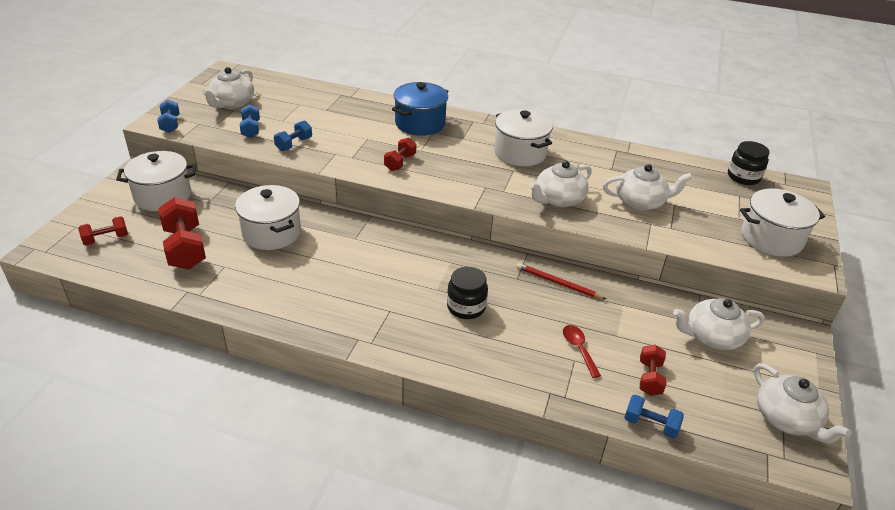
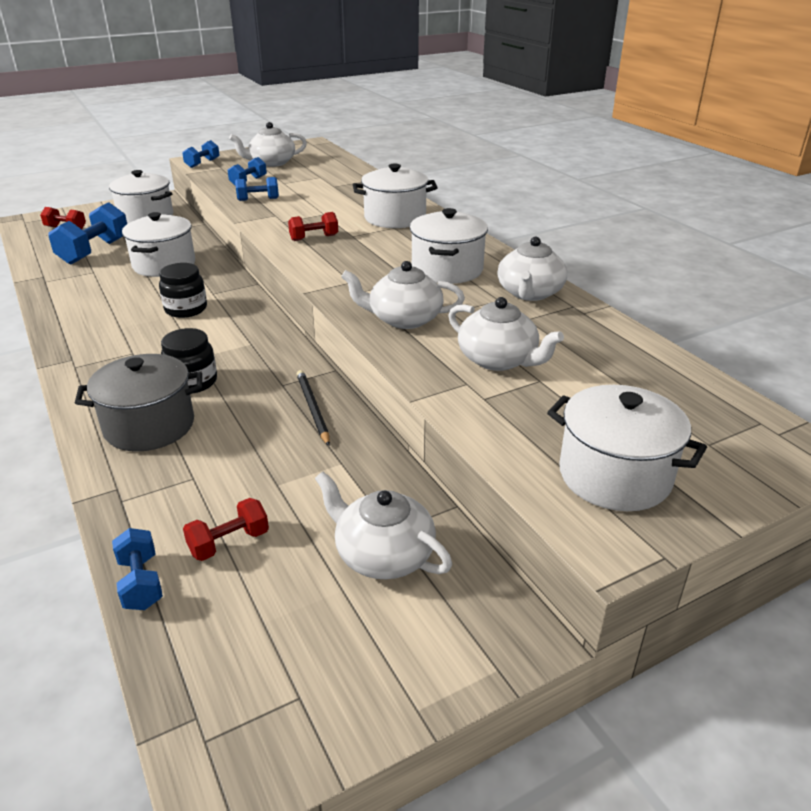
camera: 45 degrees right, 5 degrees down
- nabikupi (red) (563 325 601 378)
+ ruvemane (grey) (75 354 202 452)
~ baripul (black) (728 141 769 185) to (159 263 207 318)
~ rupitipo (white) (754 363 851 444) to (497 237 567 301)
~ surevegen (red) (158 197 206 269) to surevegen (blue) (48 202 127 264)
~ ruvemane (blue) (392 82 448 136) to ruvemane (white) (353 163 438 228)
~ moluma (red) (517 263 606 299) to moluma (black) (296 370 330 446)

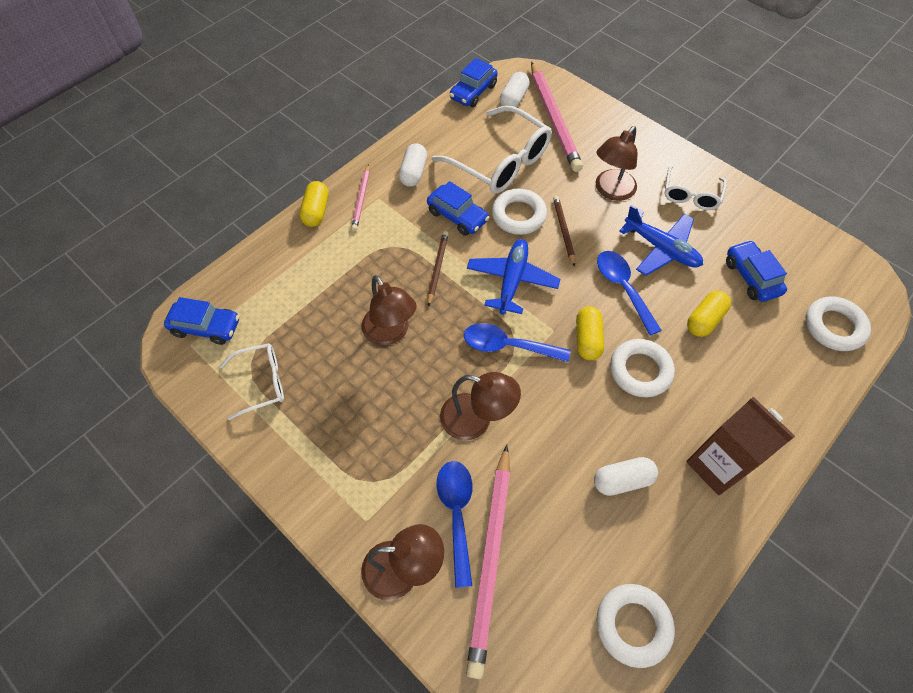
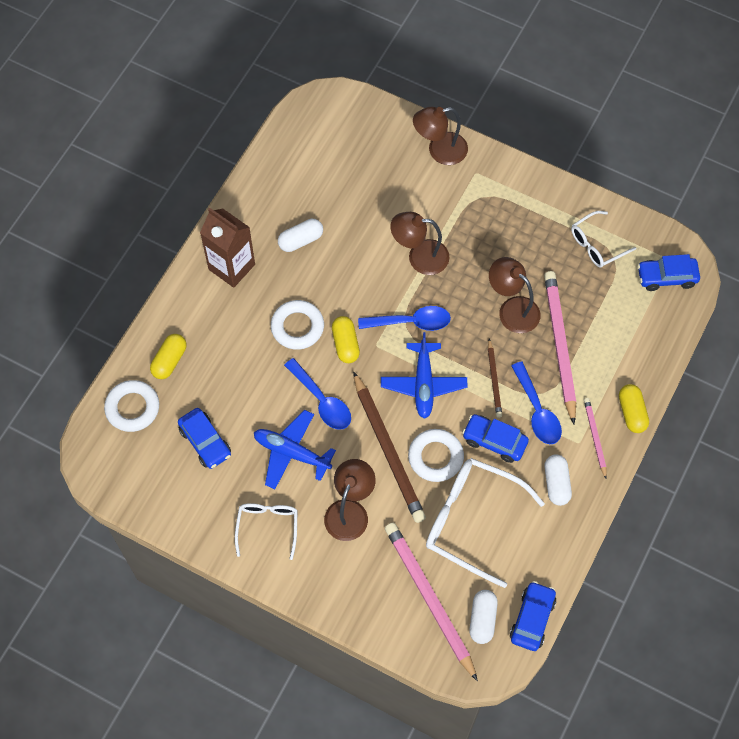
camera: 165 degrees right, 5 degrees up
- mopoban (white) (596 584 675 668)
~ nabikupi (blue) (436 461 473 588) to (511 361 562 444)
~ moluma (pink) (466 445 510 679) to (544 271 576 424)
~ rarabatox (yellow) (687 291 731 337) to (150 334 186 379)
~ moluma (brown) (553 196 575 267) = (353 371 426 523) x1.96

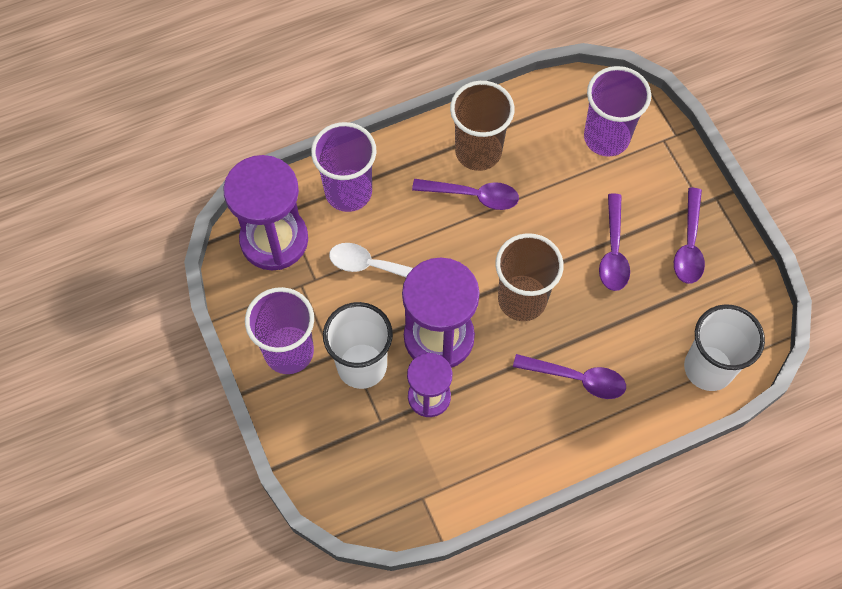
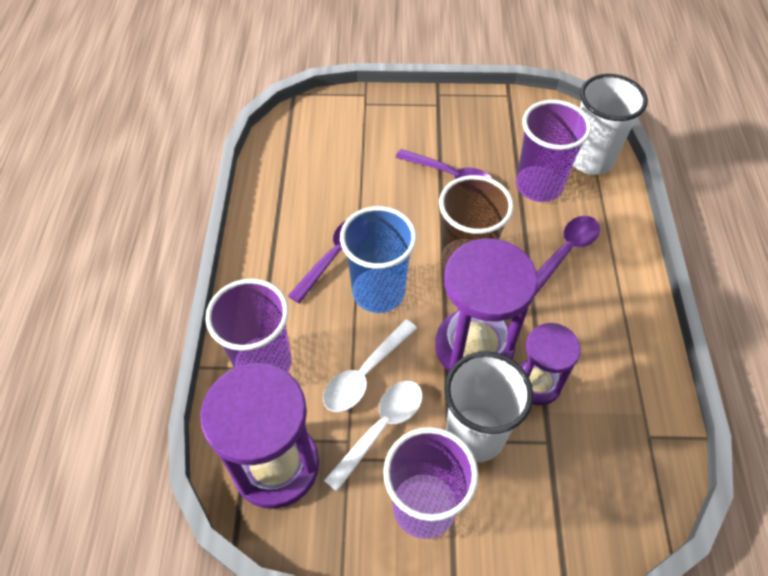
camera: 65 degrees left, 10 degrees down
- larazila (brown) (450 81 515 171)
- nabikupi (purple) (674 188 705 284)
+ nabikupi (white) (324 381 423 492)
+ larazila (blue) (340 206 417 313)
~ larazila (purple) (584 66 651 157) to (516 100 591 202)

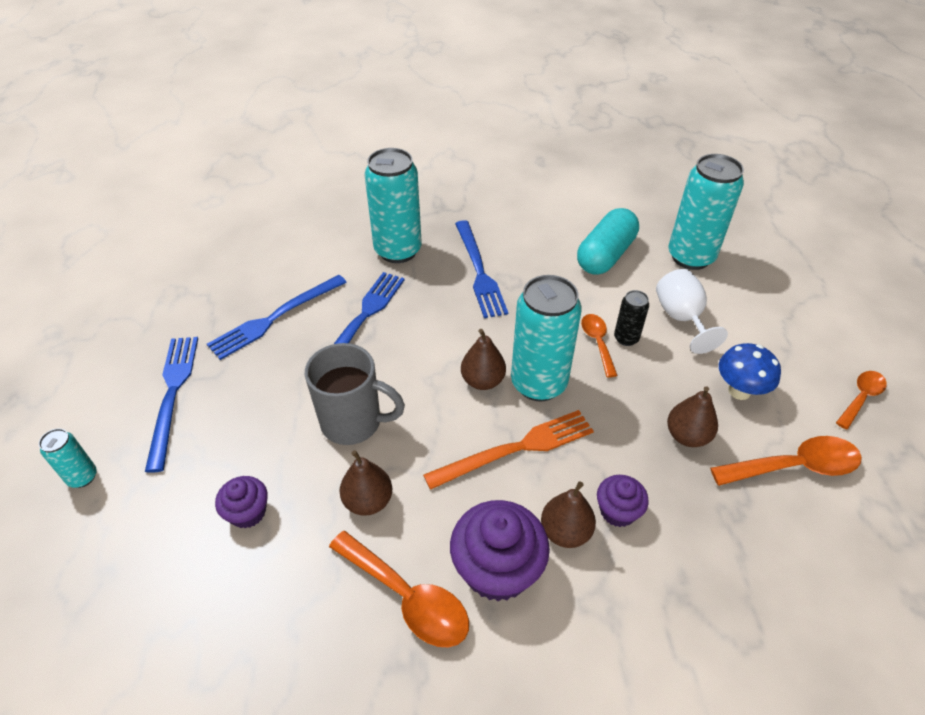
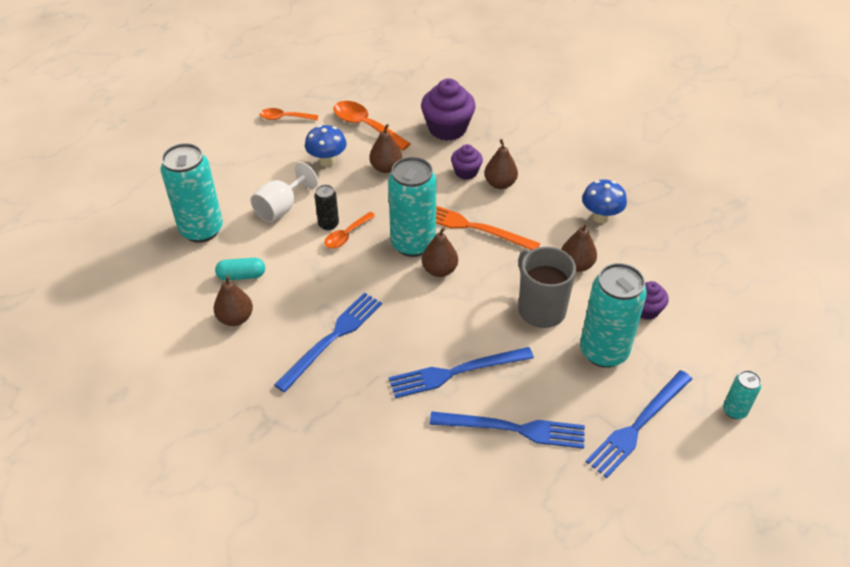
camera: 130 degrees left, 0 degrees up
+ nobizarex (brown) (213 275 253 326)
~ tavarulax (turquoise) (365 148 422 263) to (580 263 647 368)
~ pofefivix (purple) (450 500 550 602) to (421 79 476 141)
~ nabikupi (orange) (329 531 469 647) to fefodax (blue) (582 180 627 223)
~ rarabatox (turquoise) (577 208 639 275) = (215 258 265 280) x0.57

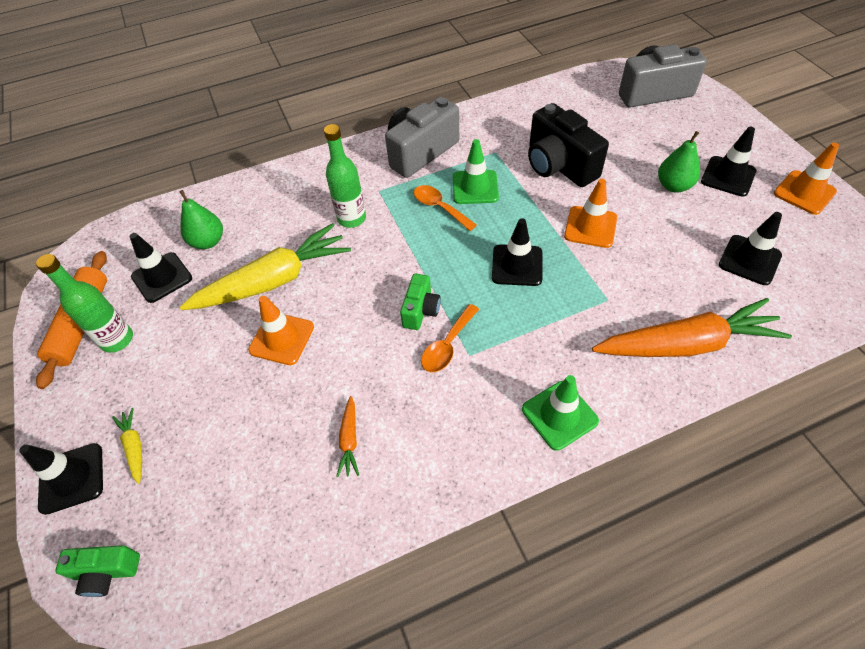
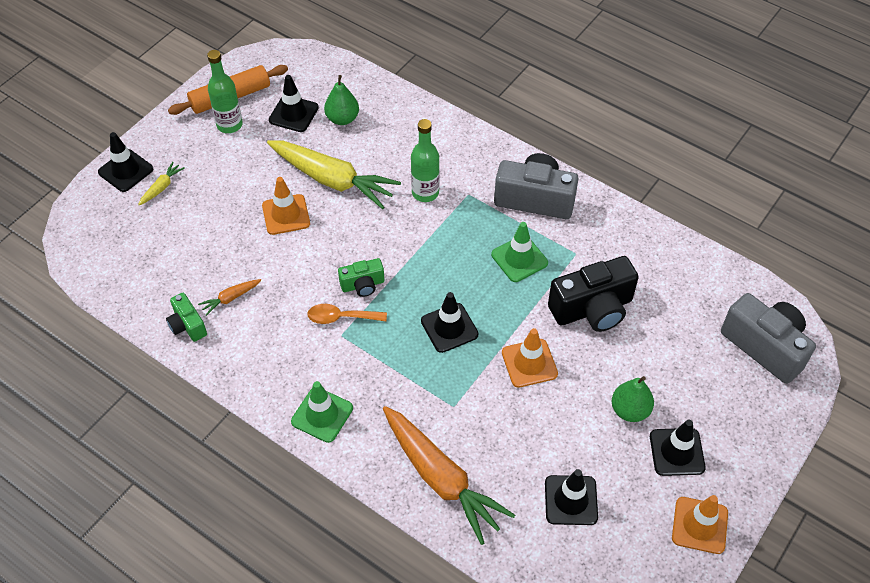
camera: 55 degrees right, 0 degrees up
- nabikupi (orange) (414 185 477 231)
~ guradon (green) (55 545 140 597) to (166 293 207 342)
~ guradon (black) (528 103 609 187) = (548 256 639 332) 135 degrees counterclockwise

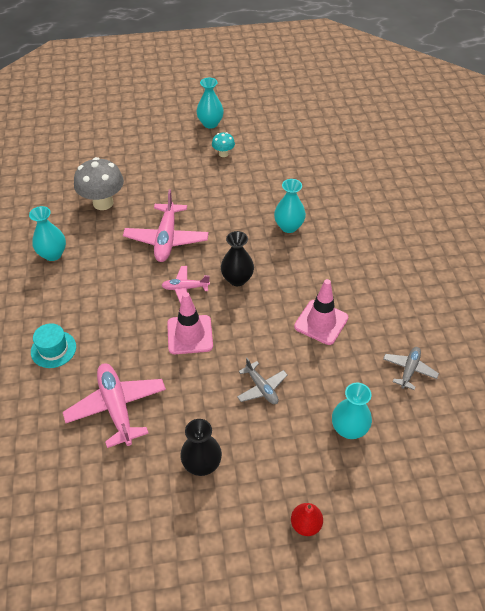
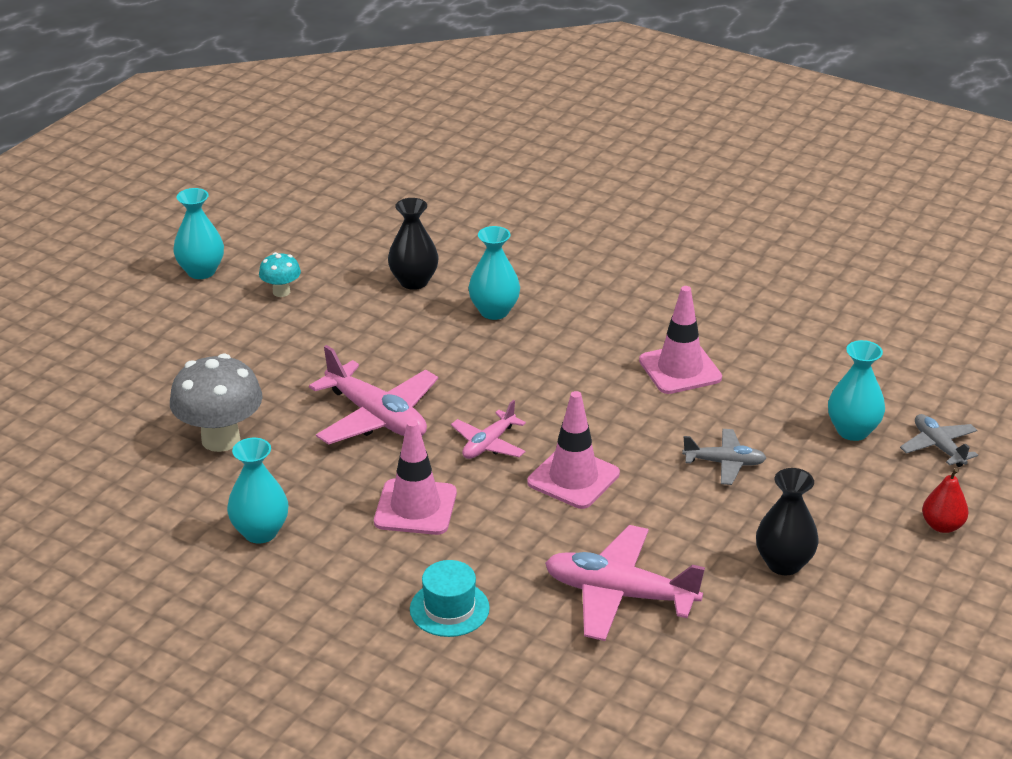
camera: 50 degrees left, 15 degrees down
+ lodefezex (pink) (374 420 457 535)
~ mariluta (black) (221 231 254 286) to (388 198 438 290)
~ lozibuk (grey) (383 347 439 390) to (900 414 978 467)

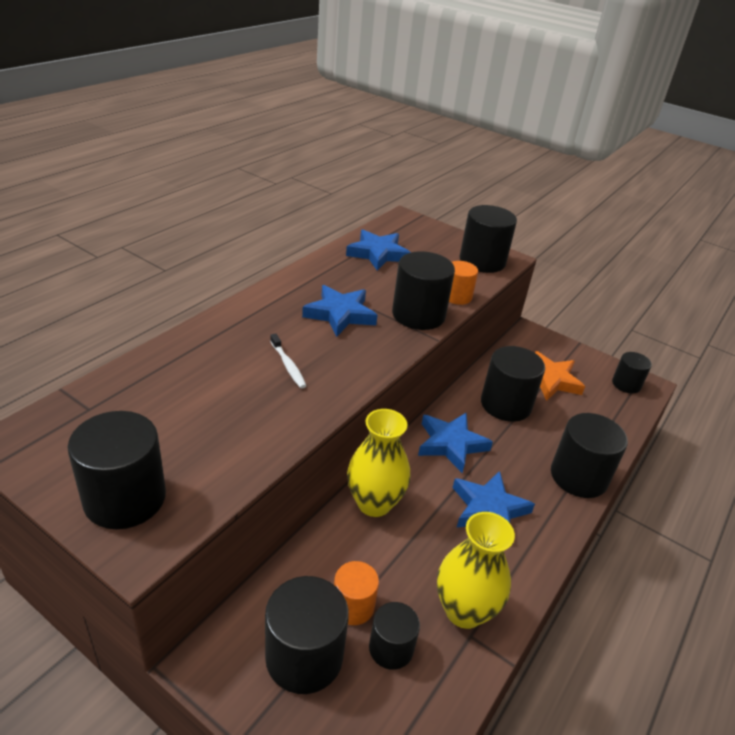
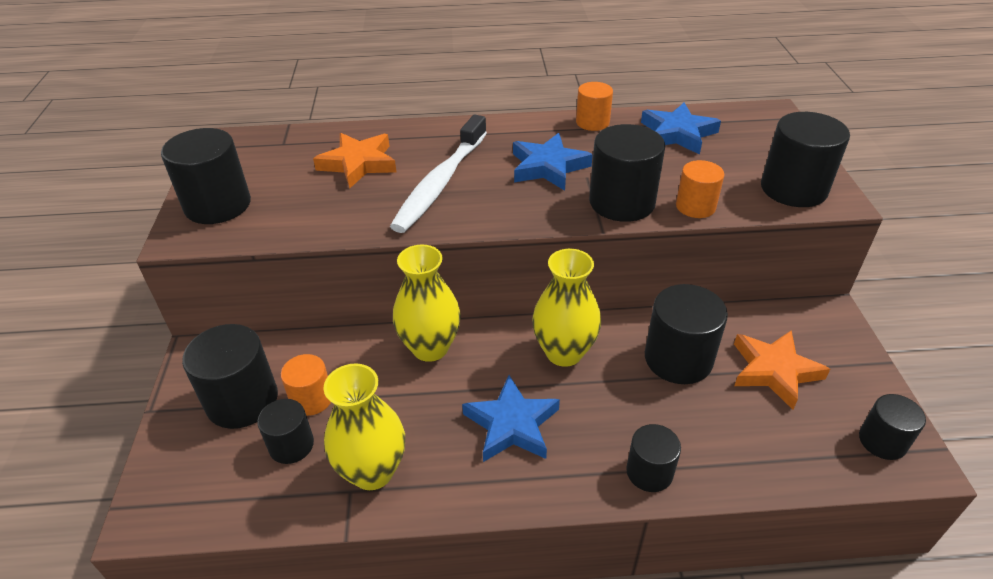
camera: 55 degrees right, 5 degrees up
+ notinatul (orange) (313 133 396 189)
+ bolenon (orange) (576 82 613 131)
~ notinatul (blue) (418 413 493 473) to mariluta (yellow) (532 249 601 367)
~ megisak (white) (270 333 306 388) = (390 115 487 233) x2.25
~ bolenon (black) (551 413 628 498) = (626 424 681 492) x0.60

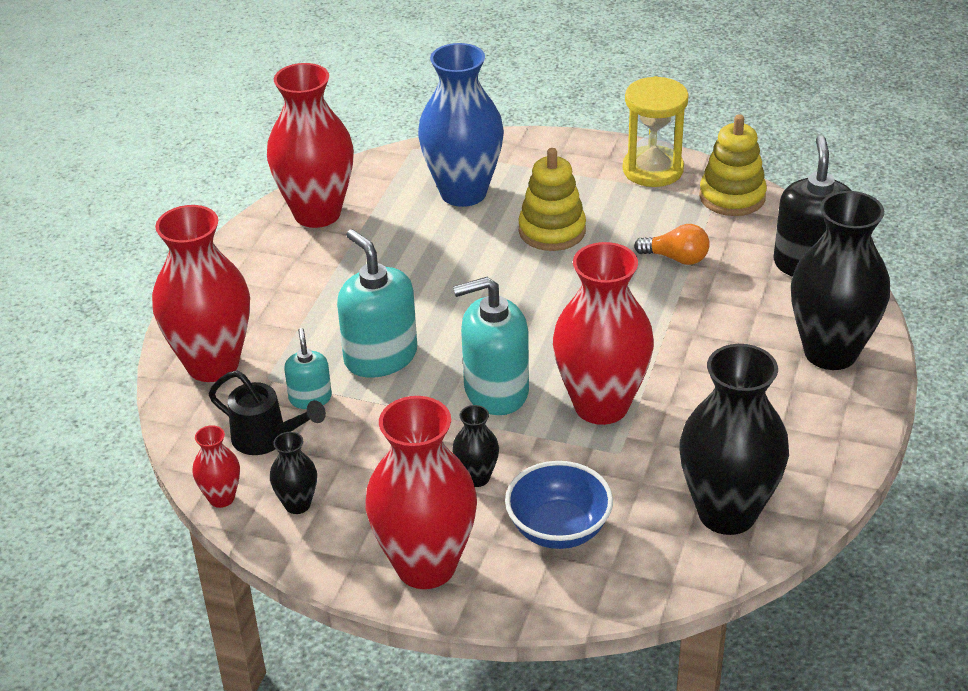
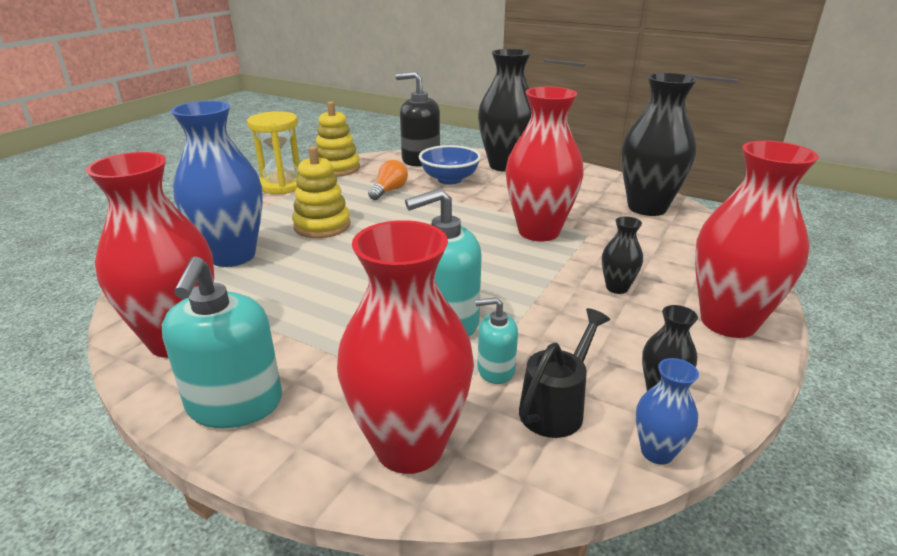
camera: 80 degrees left, 10 degrees down
~ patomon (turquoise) (453 277 529 415) to (162 256 282 428)
~ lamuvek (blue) (505 461 613 549) to (419 145 481 185)
~ mariluta (red) (193 425 240 508) to mariluta (blue) (636 358 699 465)

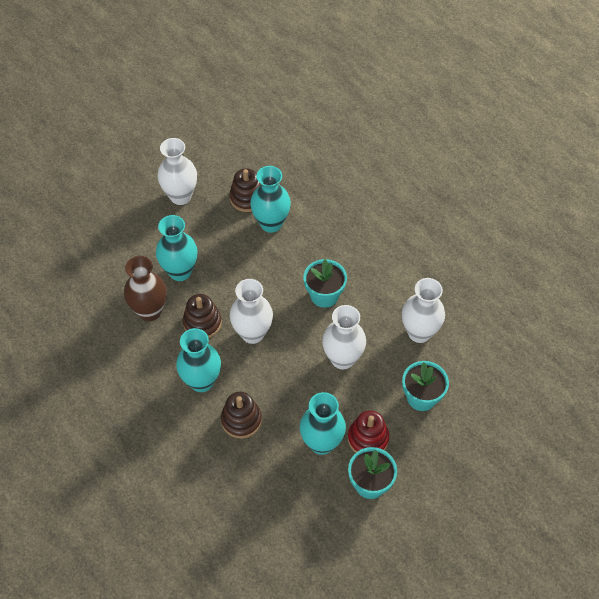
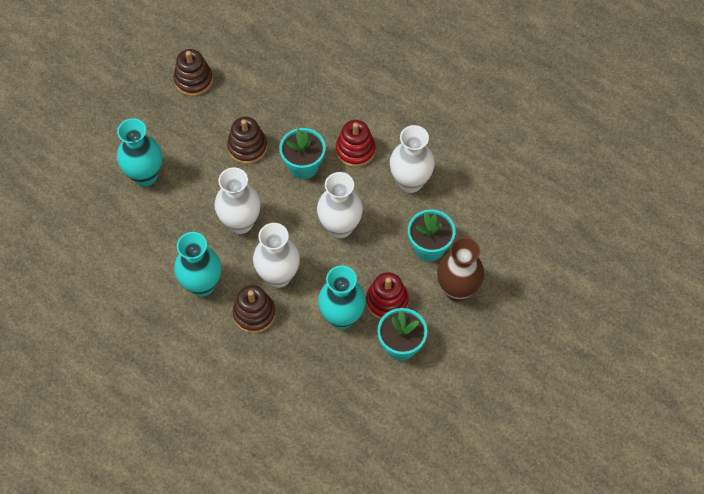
camera: 15 degrees left, 5 degrees up
- mariluta (turquoise) (250 166 291 233)
+ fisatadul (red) (336 120 376 167)
~ mariluta (brown) (124 256 167 321) to (437 237 484 302)
~ mariluta (white) (157 138 197 205) to (253 223 300 288)
~ fisatadul (brown) (183 294 222 338) to (227 117 267 164)

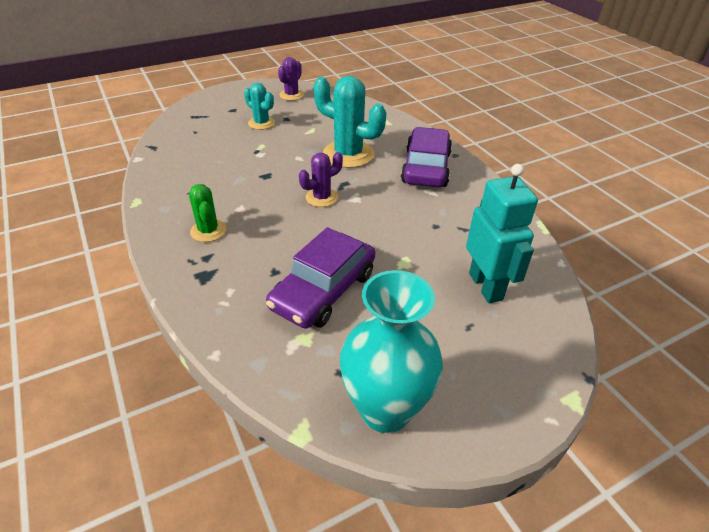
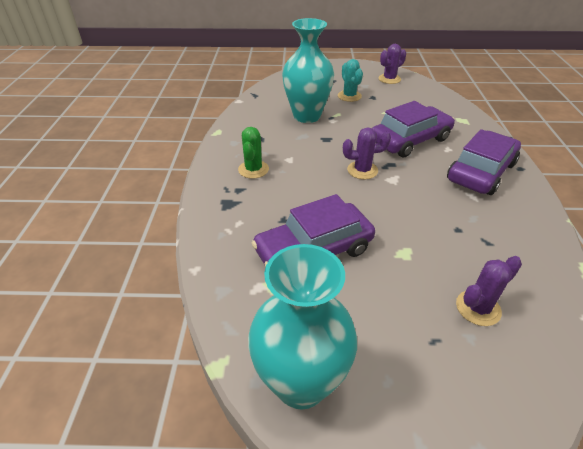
camera: 30 degrees right, 0 degrees up
+ mariluta (turquoise) (282 18 334 123)
~ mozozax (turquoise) (314 76 386 168) to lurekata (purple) (372 101 455 157)
~ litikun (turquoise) (466 164 538 303) to mozozax (purple) (456 256 522 326)

